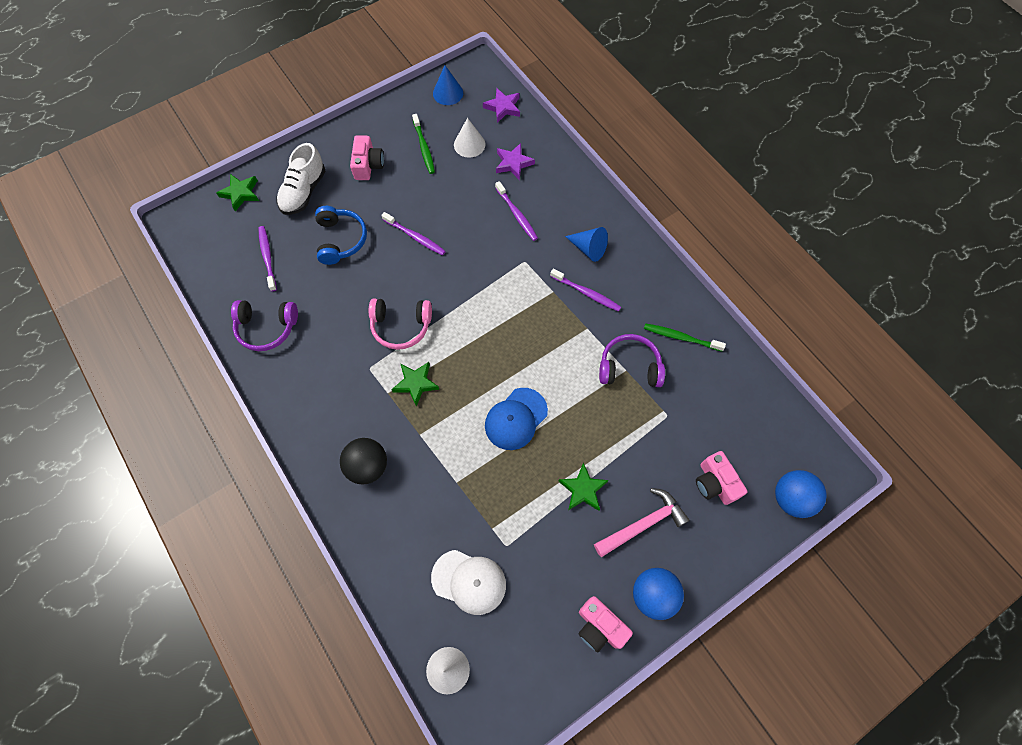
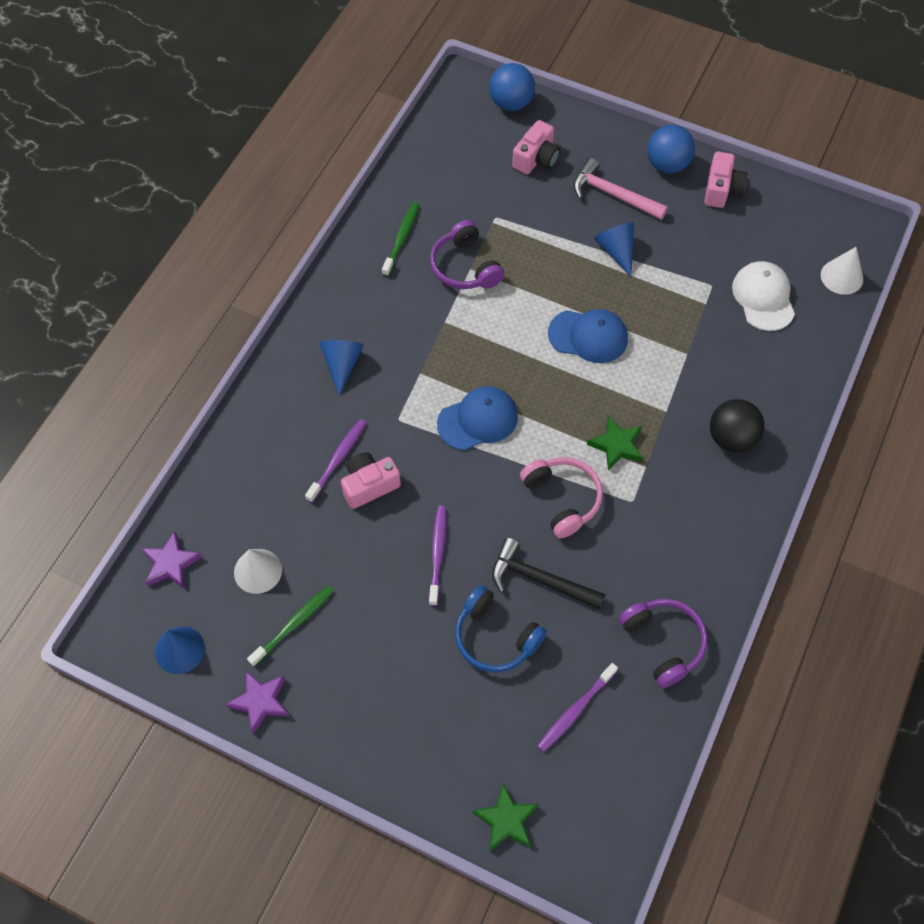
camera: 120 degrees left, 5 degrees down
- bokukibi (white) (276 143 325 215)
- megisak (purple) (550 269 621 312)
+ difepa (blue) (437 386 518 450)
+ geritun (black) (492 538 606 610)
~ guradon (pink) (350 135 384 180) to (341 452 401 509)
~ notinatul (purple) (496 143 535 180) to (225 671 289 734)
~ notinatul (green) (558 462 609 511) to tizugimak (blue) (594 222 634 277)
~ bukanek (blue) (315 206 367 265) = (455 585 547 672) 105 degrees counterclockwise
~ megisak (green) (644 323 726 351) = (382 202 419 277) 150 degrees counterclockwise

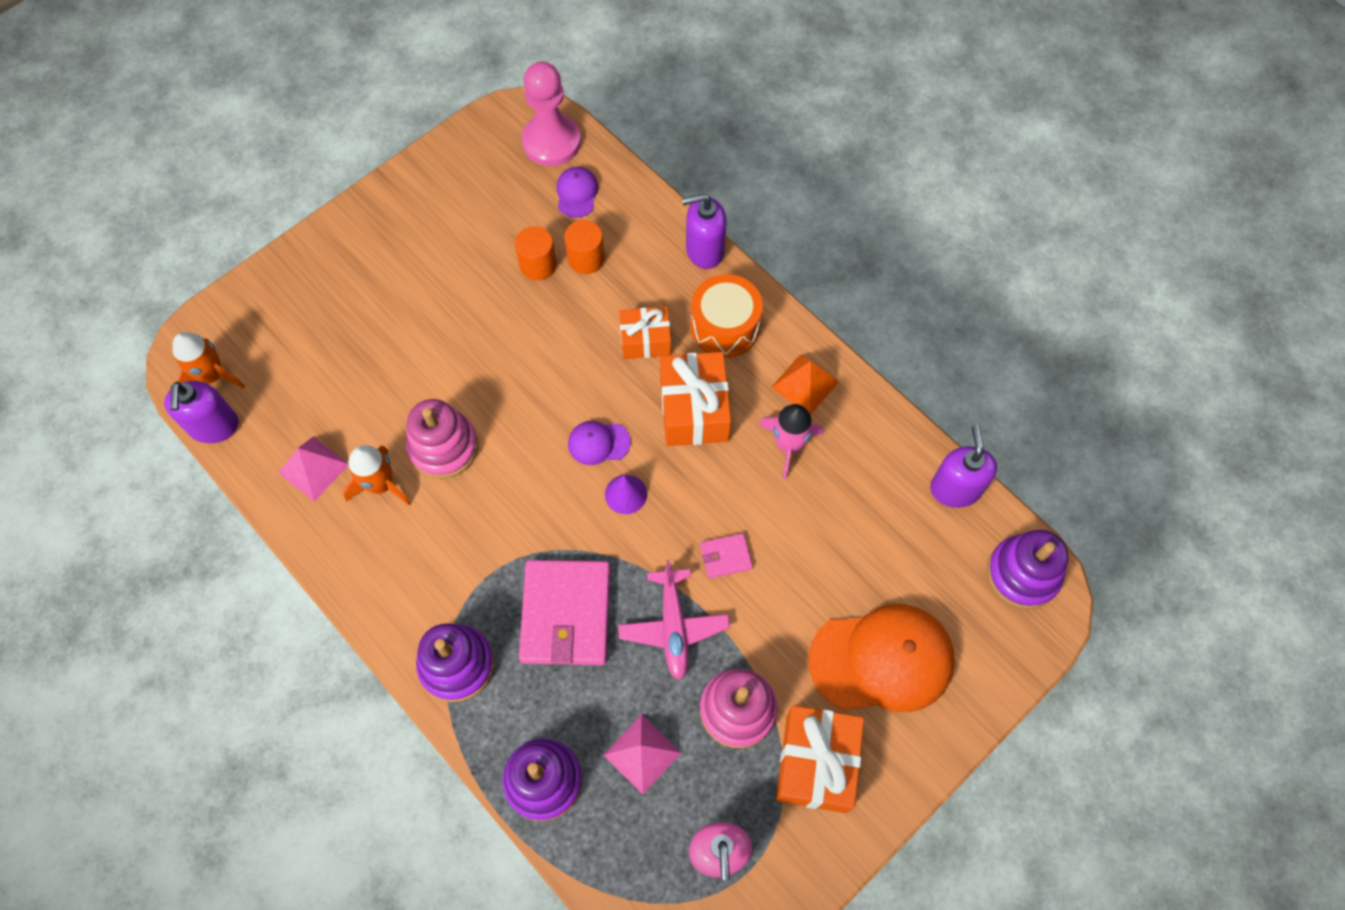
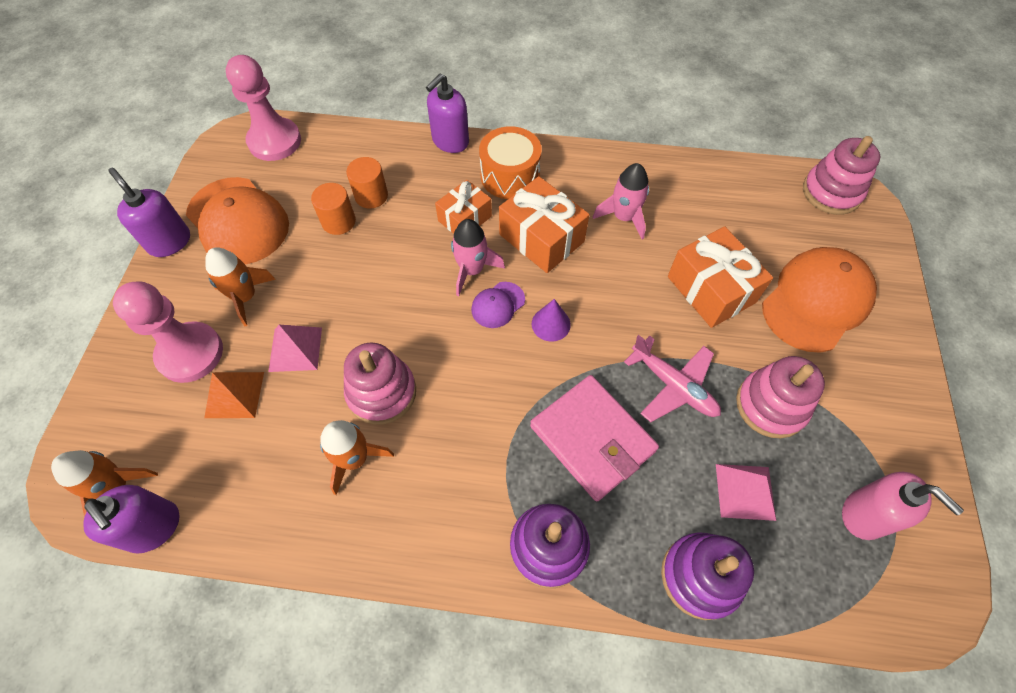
camera: 40 degrees left, 5 degrees down
- difepa (purple) (557 167 599 218)
- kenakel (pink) (700 533 753 579)
+ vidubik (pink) (113 281 223 383)
+ difepa (orange) (186 177 289 265)
+ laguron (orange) (205 247 276 326)
+ laguron (pink) (451 219 505 296)
~ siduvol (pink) (278 436 349 502) to (268 325 322 372)
~ siduvol (orange) (771 354 839 415) to (204 372 264 418)
~ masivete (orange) (776 705 864 813) to (668 227 773 328)
~ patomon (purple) (930 425 997 508) to (108 168 190 257)
~ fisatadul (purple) (987 530 1069 609) to fisatadul (pink) (803 136 880 215)

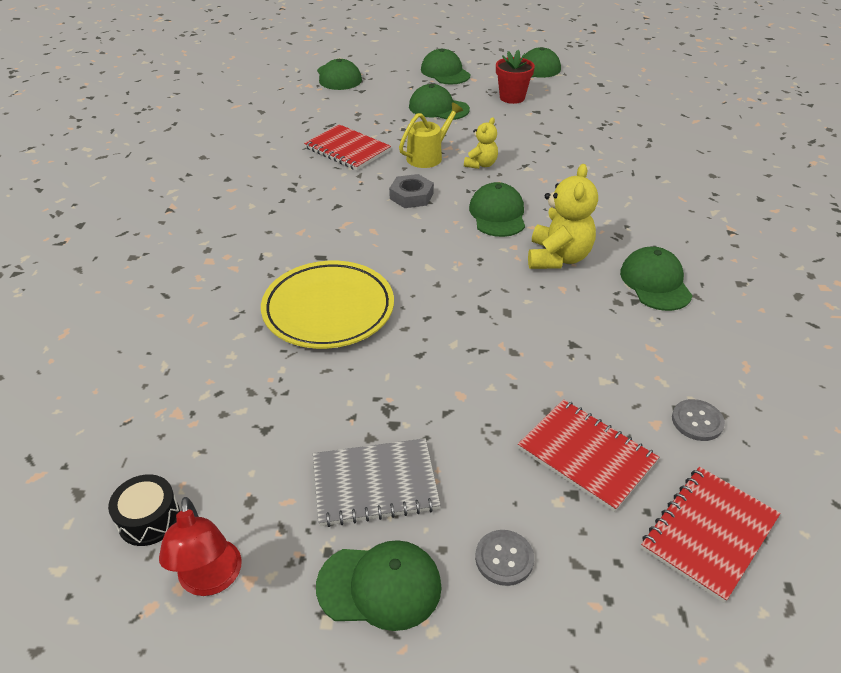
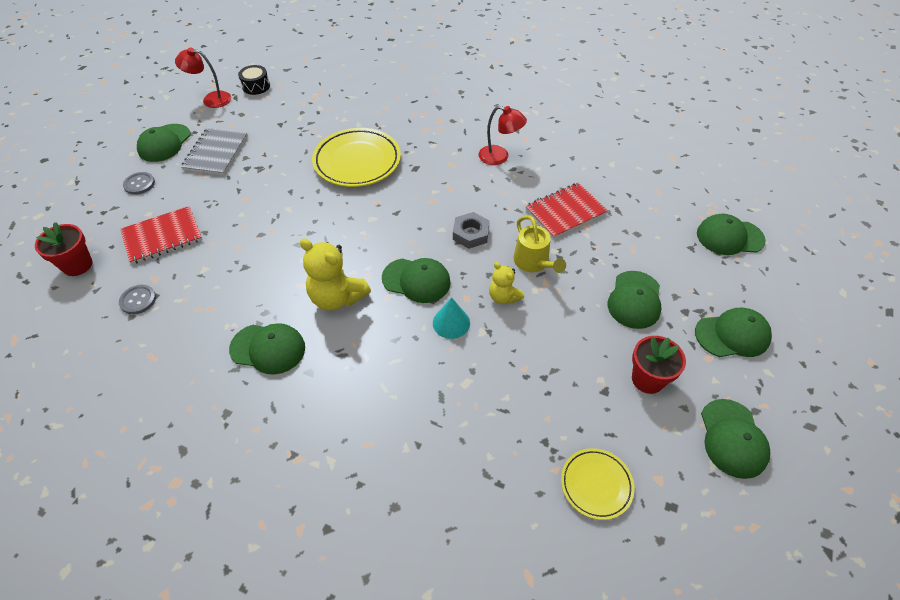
camera: 110 degrees right, 10 degrees up
+ tizugimak (turquoise) (433 297 470 339)
+ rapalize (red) (479 106 527 165)
+ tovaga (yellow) (561 448 634 520)
~ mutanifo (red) (641 467 780 603) to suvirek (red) (35 222 93 276)
~ difepa (green) (409 84 470 120) = (608 271 661 329) 150 degrees clockwise

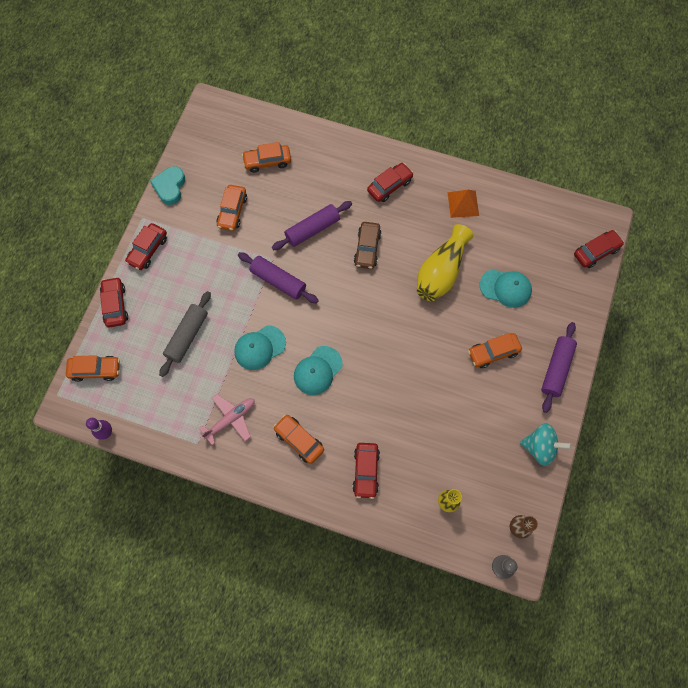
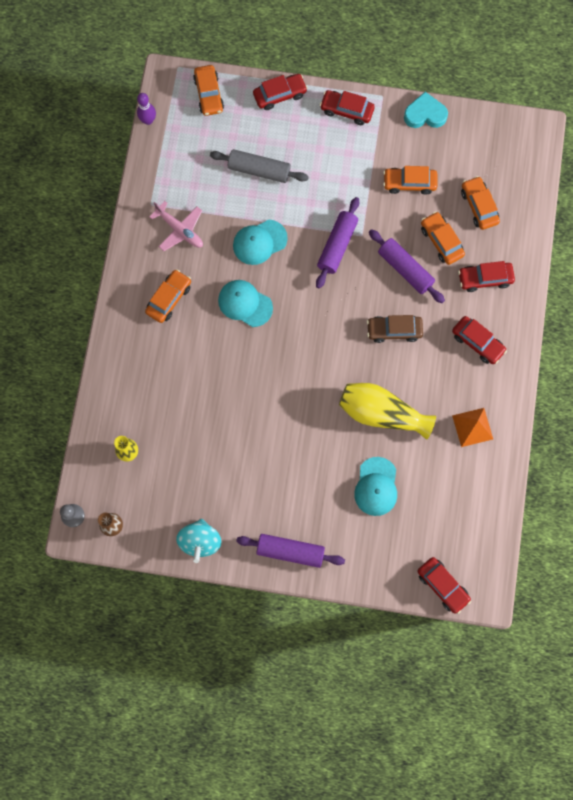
camera: 80 degrees right, 5 degrees up
~ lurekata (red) (352 443 380 499) to (458 261 515 292)
~ lurekata (orange) (468 333 522 368) to (421 211 465 265)
~ difepa (turquoise) (234 325 286 370) = (233 219 288 265) 75 degrees counterclockwise

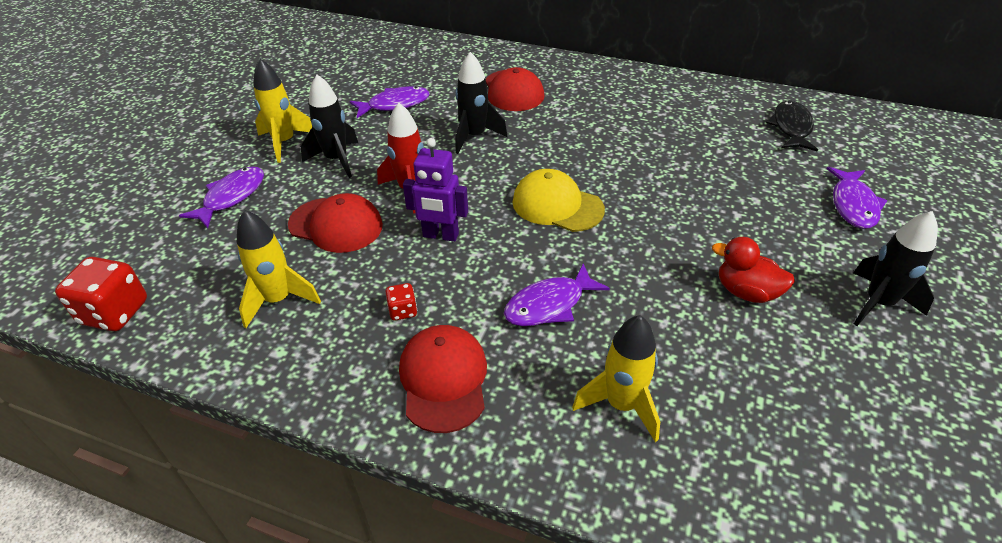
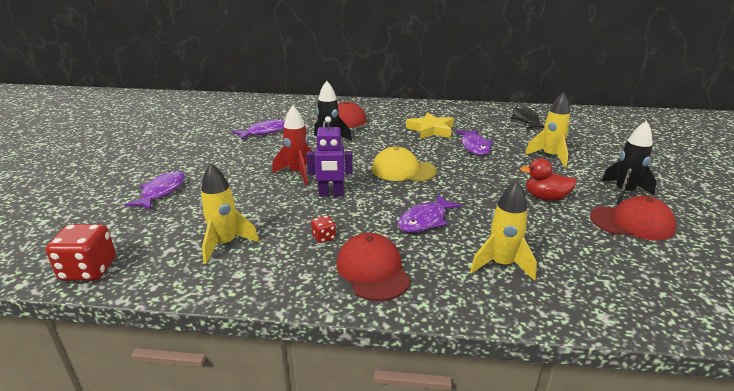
camera: 15 degrees left, 15 degrees down
- laguron (black) (301 75 358 178)
+ notinatul (yellow) (406 112 454 139)
~ laguron (yellow) (253 59 312 163) to (525 92 571 168)
~ difepa (red) (288 193 383 253) to (590 196 676 240)
~ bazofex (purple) (826 167 887 229) to (456 130 493 155)

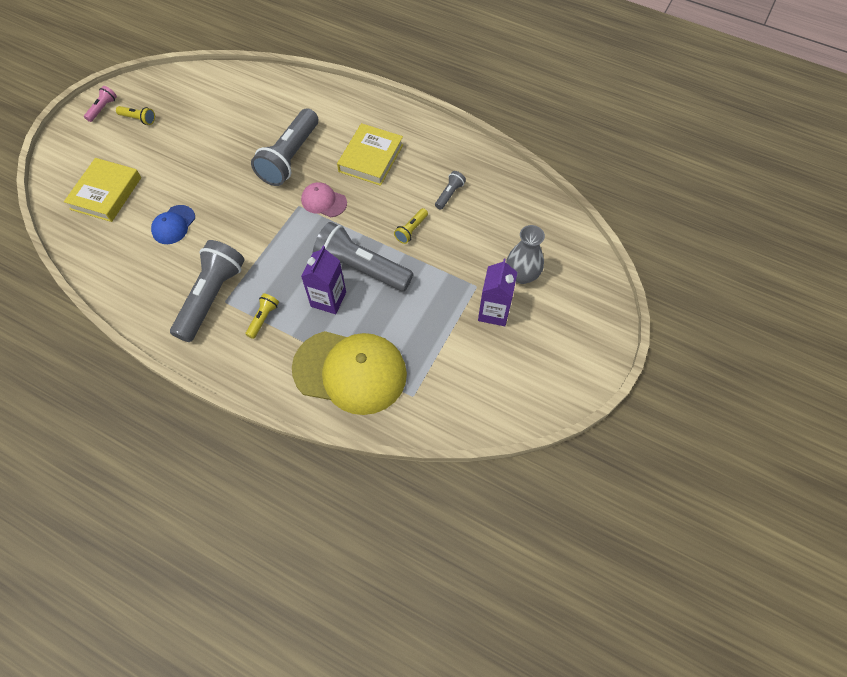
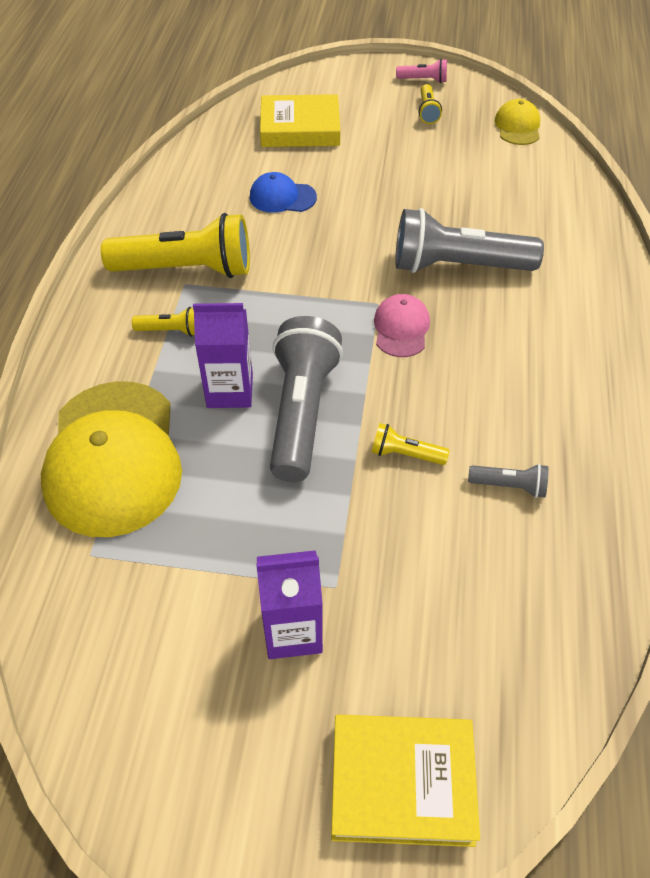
camera: 70 degrees right, 10 degrees down
- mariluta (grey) (506 225 545 284)
+ difepa (yellow) (495 99 540 145)
~ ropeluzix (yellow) (337 123 403 186) to (331 715 480 847)
~ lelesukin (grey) (170 240 245 342) to lelesukin (yellow) (101 213 250 278)

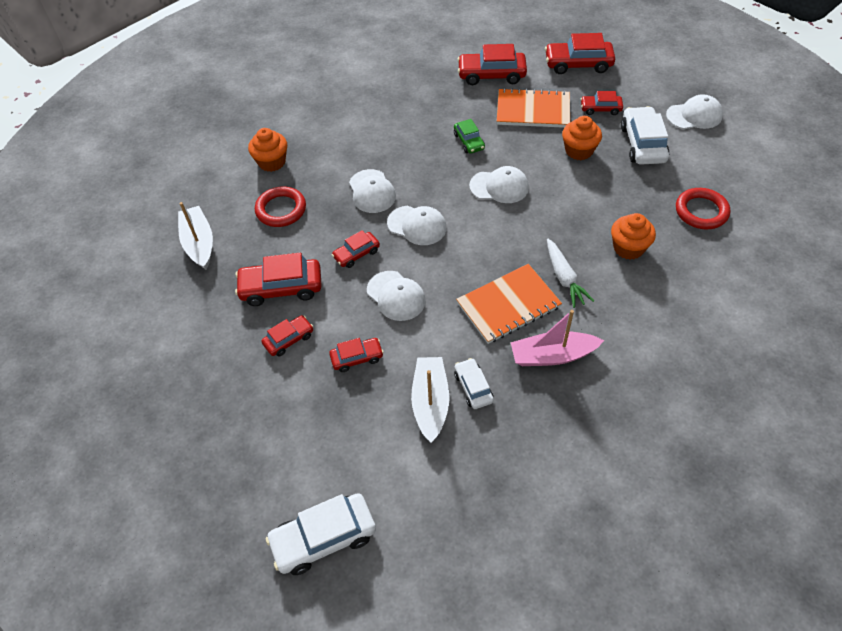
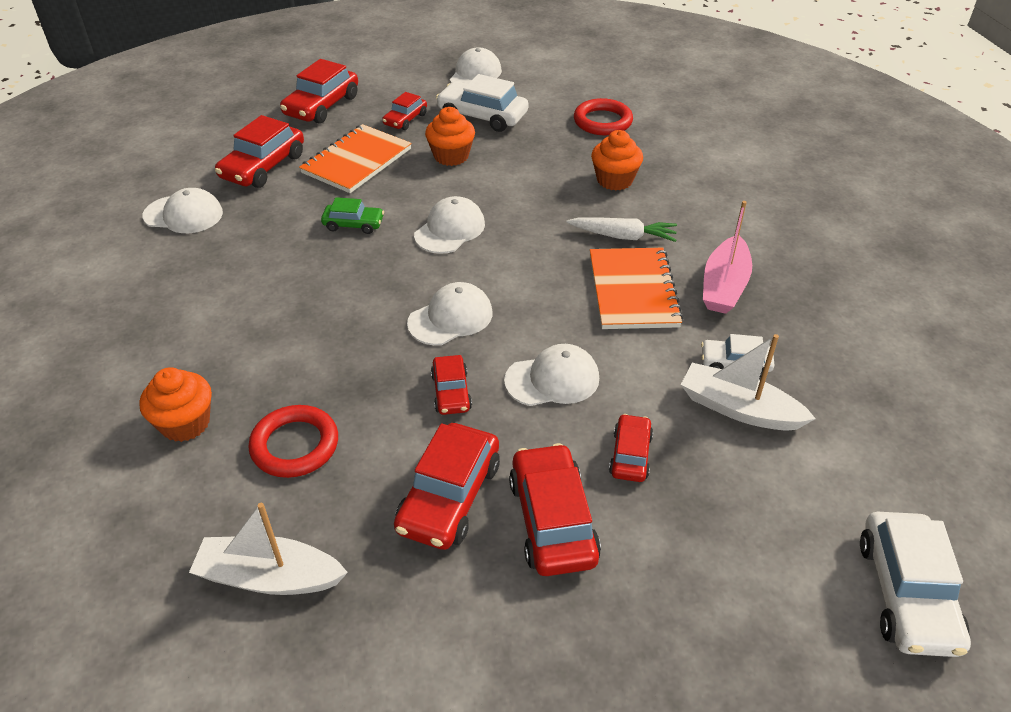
camera: 65 degrees left, 10 degrees down
~ difepa (white) (349 169 396 213) to (142 188 223 233)
~ lurekata (red) (261 315 313 357) = (509 443 601 576) x1.73

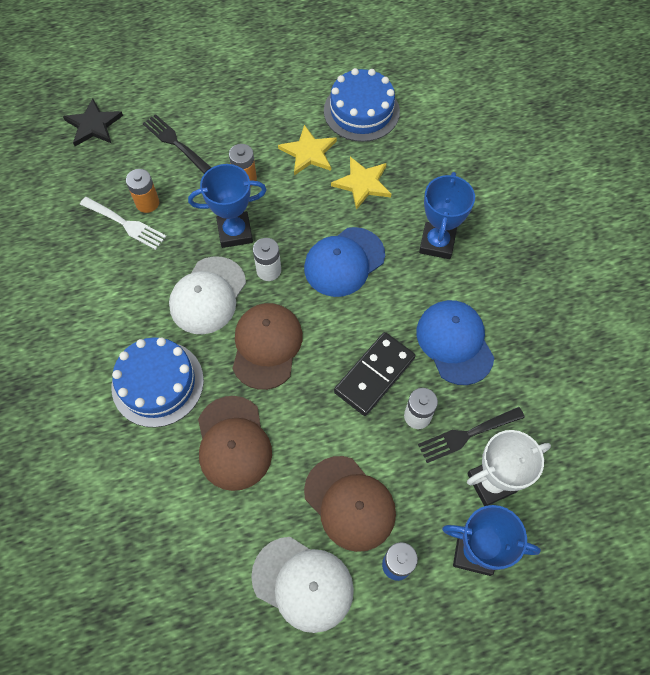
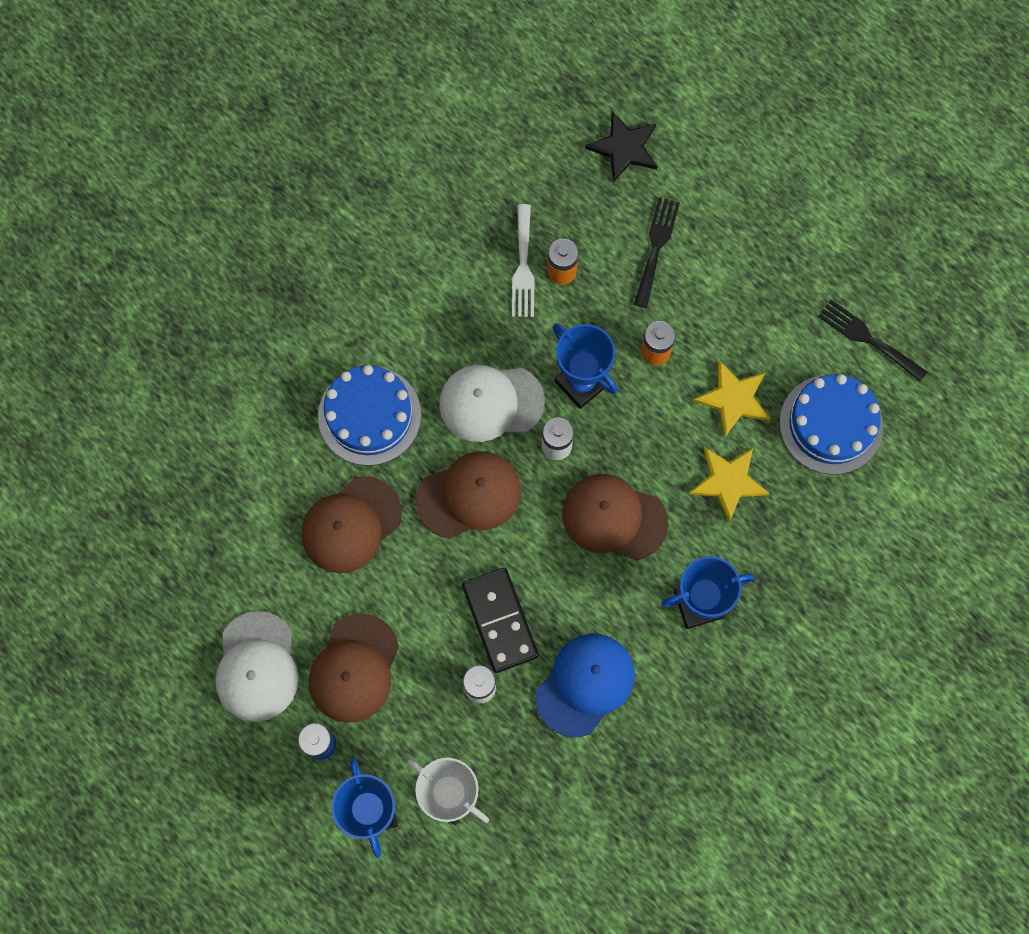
camera: 60 degrees right, 10 degrees up
~ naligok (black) (418 407 525 463) to (818 300 928 382)
~ difepa (blue) (304 227 385 297) to difepa (brown) (562 474 669 560)
~ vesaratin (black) (334 332 416 416) = (462 568 539 673) 60 degrees clockwise

